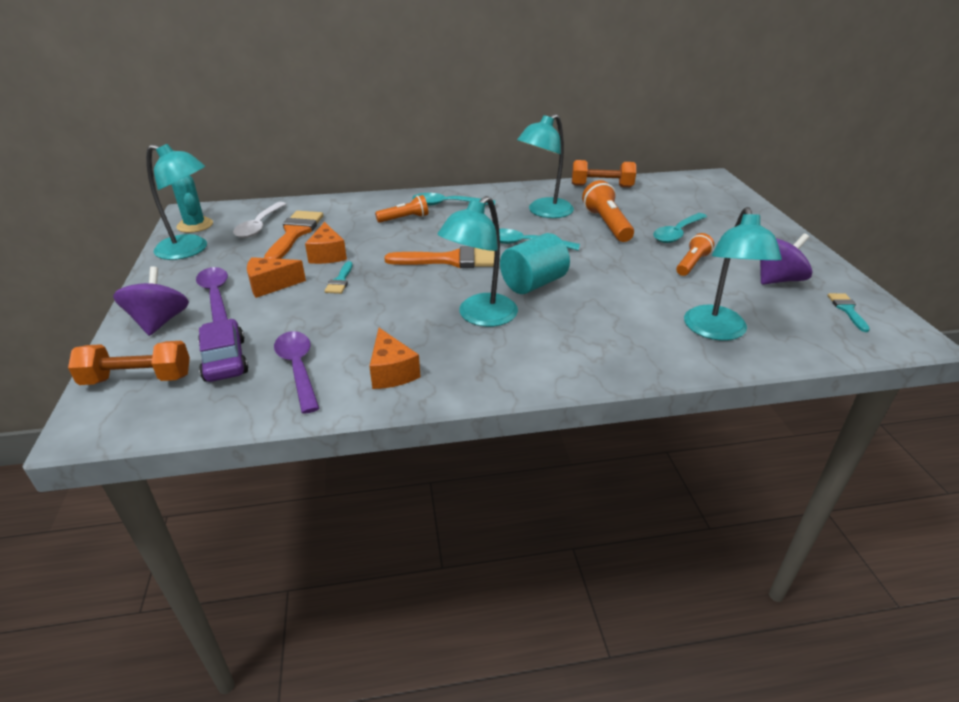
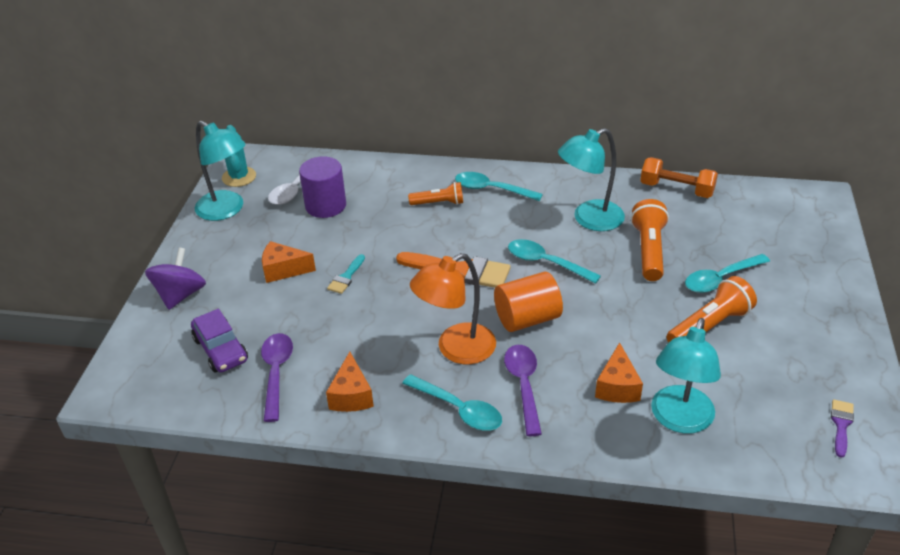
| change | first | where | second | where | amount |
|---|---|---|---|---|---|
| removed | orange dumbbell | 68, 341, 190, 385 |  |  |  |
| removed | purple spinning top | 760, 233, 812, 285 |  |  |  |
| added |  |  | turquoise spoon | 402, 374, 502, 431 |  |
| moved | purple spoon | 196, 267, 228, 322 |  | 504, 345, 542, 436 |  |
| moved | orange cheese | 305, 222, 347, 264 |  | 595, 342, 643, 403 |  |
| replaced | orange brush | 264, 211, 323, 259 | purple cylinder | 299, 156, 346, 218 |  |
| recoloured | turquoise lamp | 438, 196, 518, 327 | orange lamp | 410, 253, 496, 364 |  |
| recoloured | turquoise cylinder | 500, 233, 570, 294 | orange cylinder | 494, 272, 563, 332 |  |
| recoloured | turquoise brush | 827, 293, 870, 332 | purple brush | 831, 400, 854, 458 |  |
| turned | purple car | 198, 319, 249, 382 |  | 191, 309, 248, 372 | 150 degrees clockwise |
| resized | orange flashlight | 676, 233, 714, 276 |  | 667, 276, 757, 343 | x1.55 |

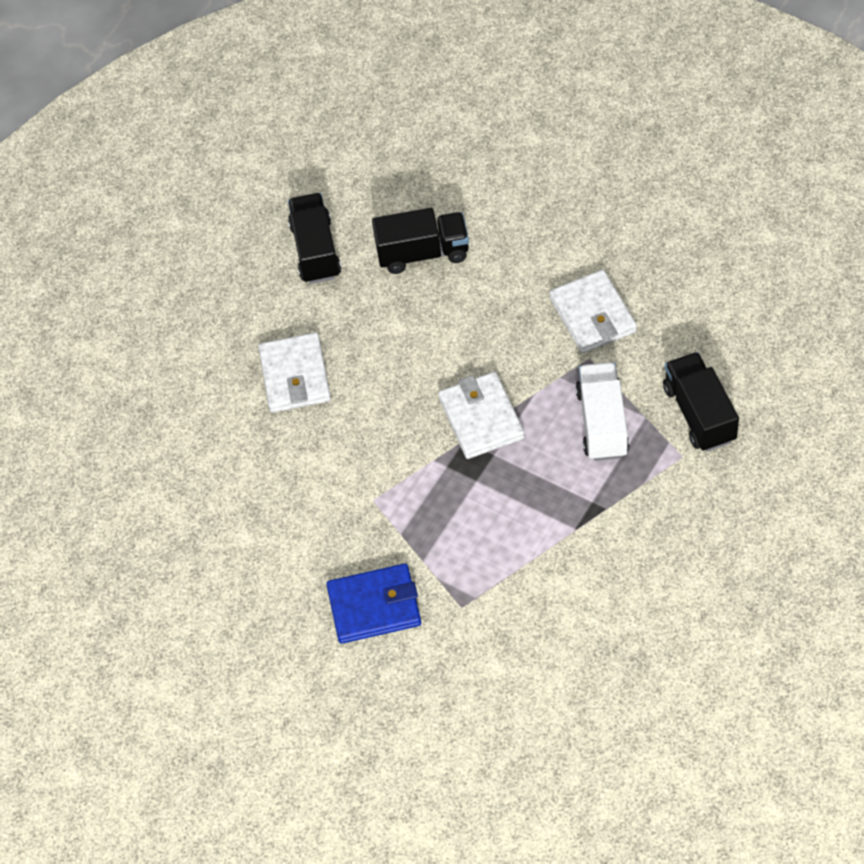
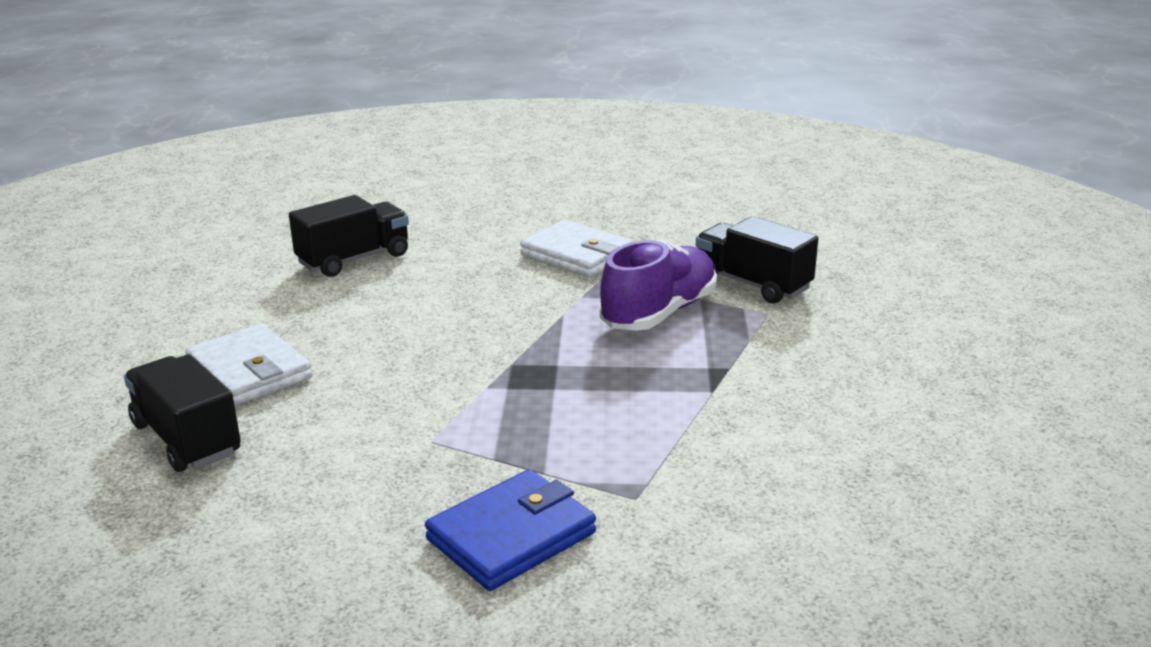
| change | first | where | second | where | amount |
|---|---|---|---|---|---|
| removed | white wallet | 438, 372, 525, 459 |  |  |  |
| moved | black truck | 288, 193, 341, 284 |  | 124, 354, 241, 472 |  |
| replaced | white truck | 576, 362, 629, 461 | purple shoe | 600, 240, 717, 331 |  |

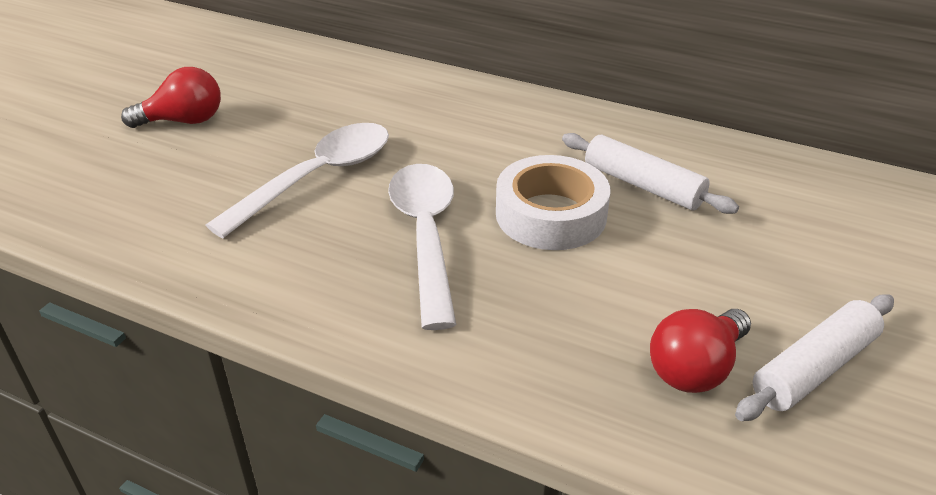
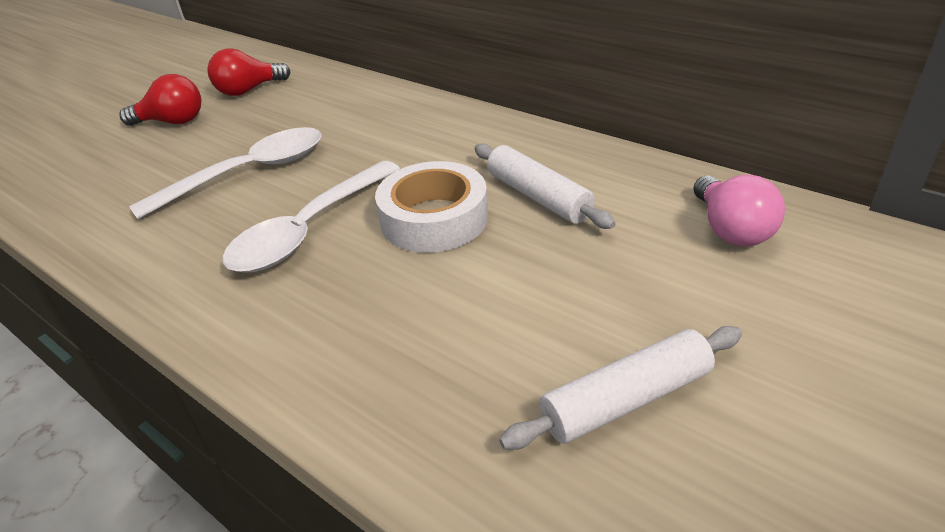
| change | first | where | second | where | amount |
|---|---|---|---|---|---|
| added |  |  | pink light bulb | 693, 175, 785, 247 |  |
| moved | red light bulb | 650, 309, 751, 393 |  | 207, 48, 290, 96 |  |
| turned | white spoon | 388, 164, 456, 330 |  | 222, 161, 400, 273 | 150 degrees counterclockwise |

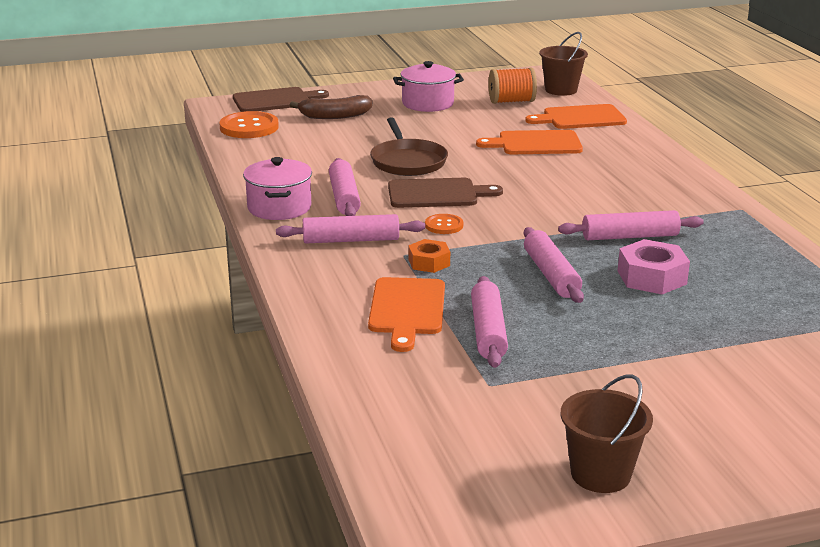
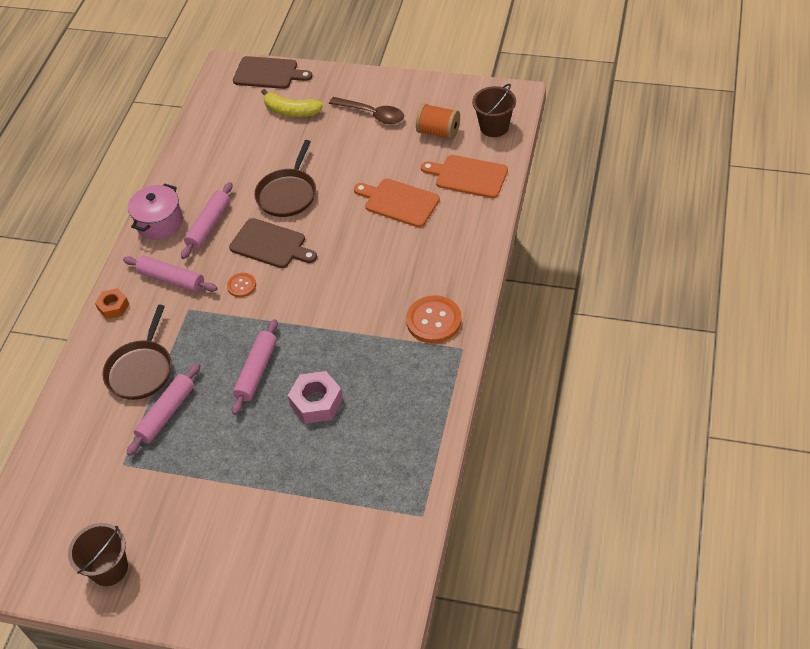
| change | first | where | second | where | amount |
|---|---|---|---|---|---|
| removed | pink rolling pin | 558, 210, 704, 240 |  |  |  |
| moved | orange button | 219, 111, 279, 138 |  | 406, 295, 462, 343 |  |
| moved | orange nut | 408, 239, 450, 273 |  | 95, 288, 129, 319 |  |
| replaced | orange cutting board | 368, 277, 445, 352 | brown pan | 102, 305, 172, 400 |  |
| replaced | pink pot | 393, 61, 464, 112 | brown spoon | 329, 97, 404, 124 |  |
| recoloured | brown banana | 290, 95, 372, 119 | yellow banana | 261, 89, 323, 117 |  |

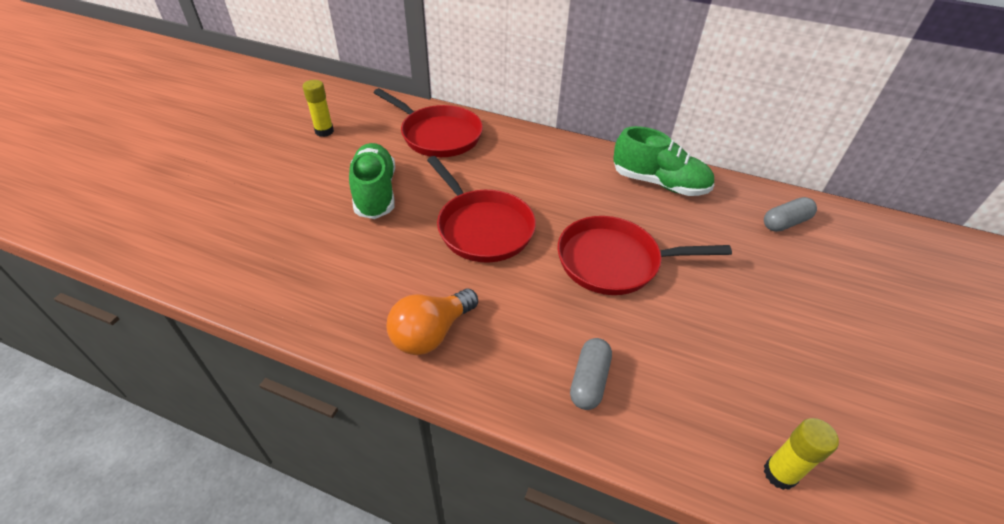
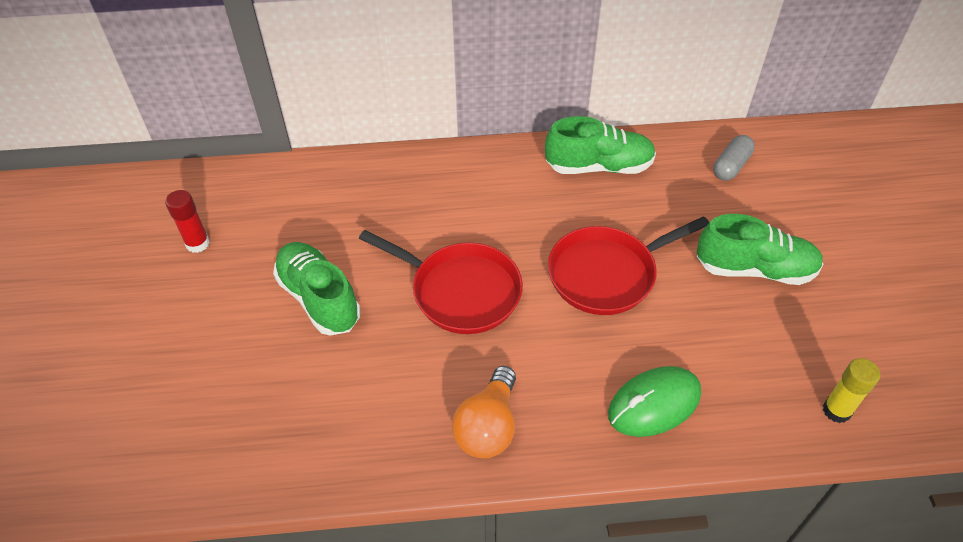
| change | first | where | second | where | amount |
|---|---|---|---|---|---|
| removed | red pan | 374, 88, 483, 157 |  |  |  |
| added |  |  | green shoe | 697, 214, 823, 285 |  |
| replaced | grey capsule | 570, 338, 612, 410 | green mouse | 608, 366, 701, 437 |  |
| recoloured | yellow glue stick | 303, 80, 334, 137 | red glue stick | 165, 190, 210, 253 |  |

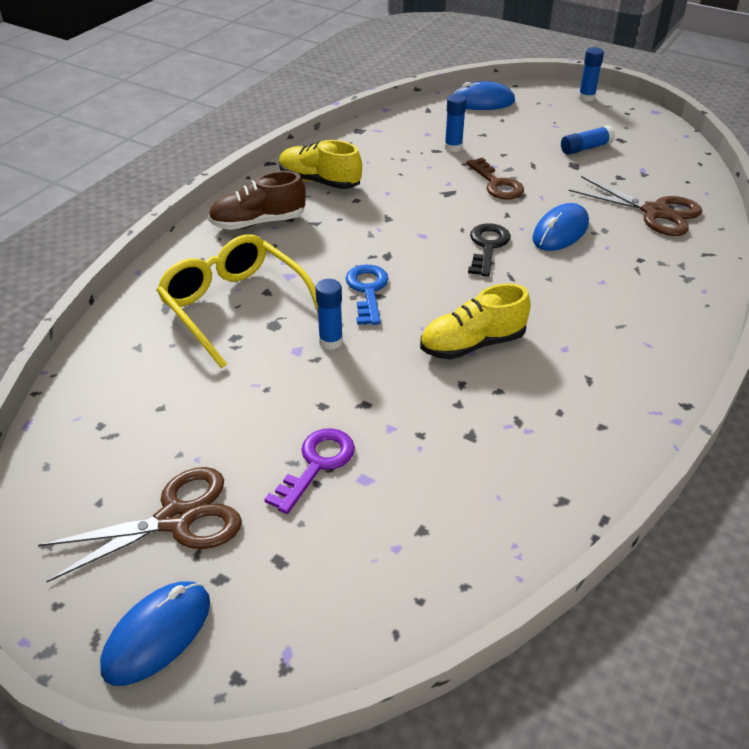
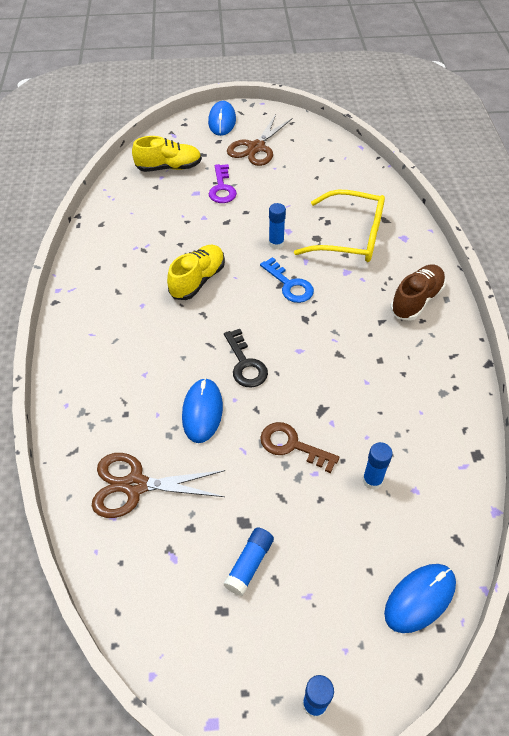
| change | first | where | second | where | amount |
|---|---|---|---|---|---|
| moved | yellow shoe | 279, 140, 362, 189 |  | 132, 136, 202, 172 |  |

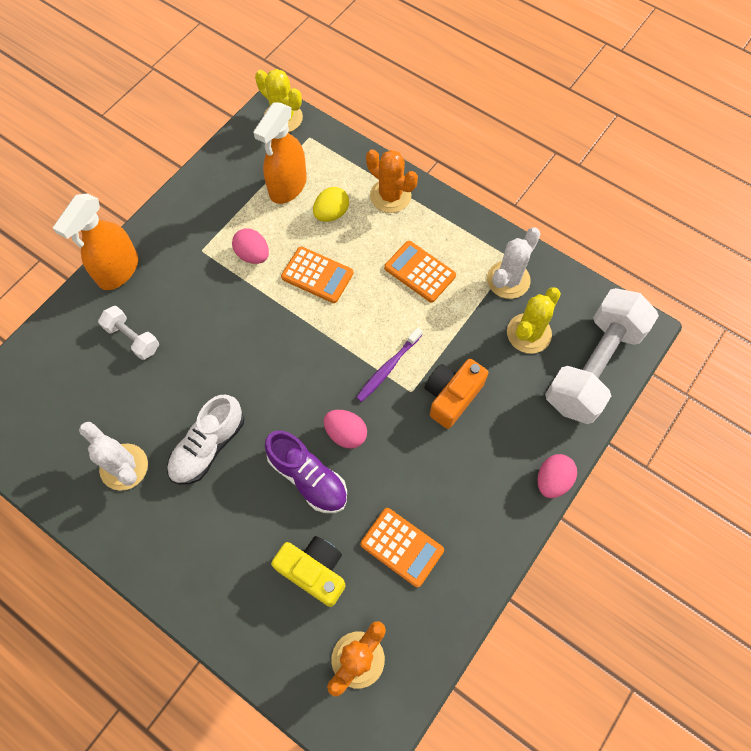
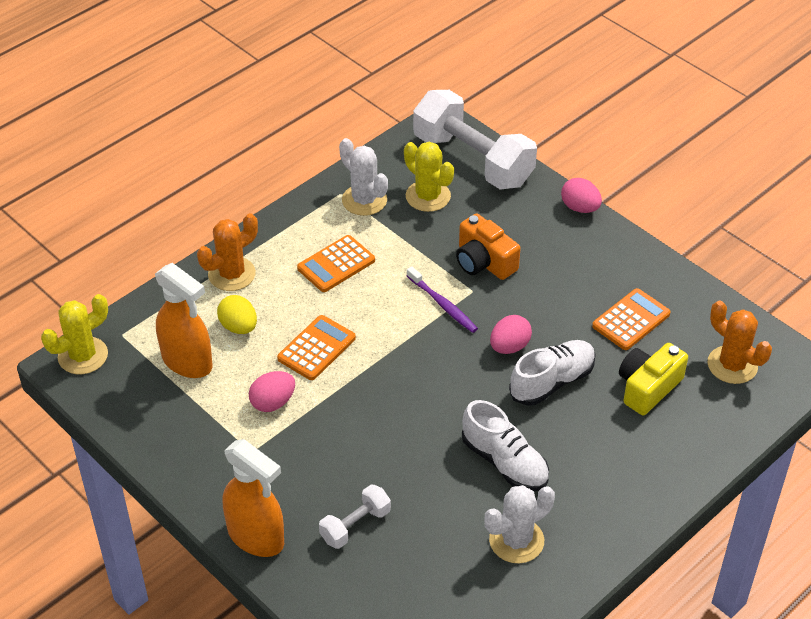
| change | first | where | second | where | amount |
|---|---|---|---|---|---|
| recoloured | purple shoe | 265, 430, 347, 513 | white shoe | 509, 340, 596, 406 |  |

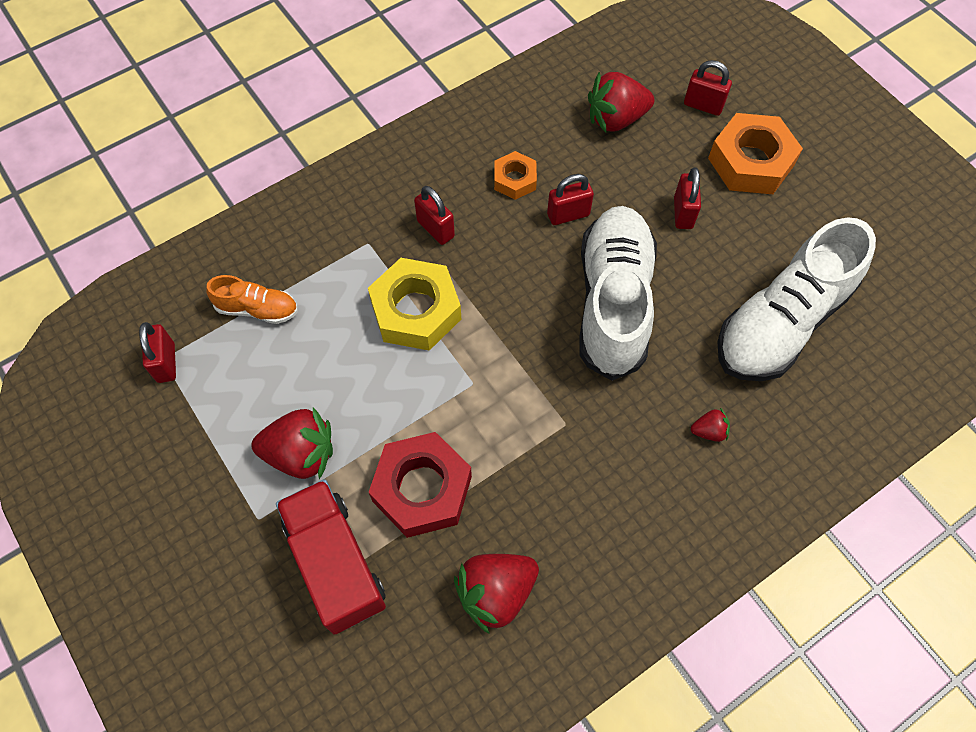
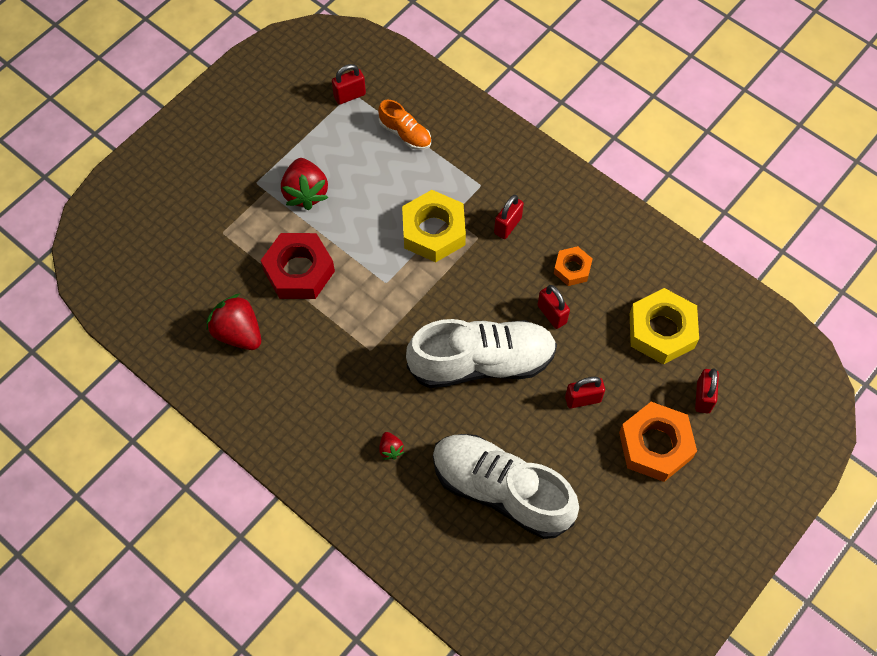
| change | first | where | second | where | amount |
|---|---|---|---|---|---|
| removed | red truck | 276, 479, 386, 635 |  |  |  |
| replaced | red strawberry | 588, 72, 655, 133 | yellow nut | 630, 288, 699, 365 |  |
| turned | orange shoe | 206, 275, 298, 324 |  | 378, 100, 431, 150 | 45 degrees counterclockwise |

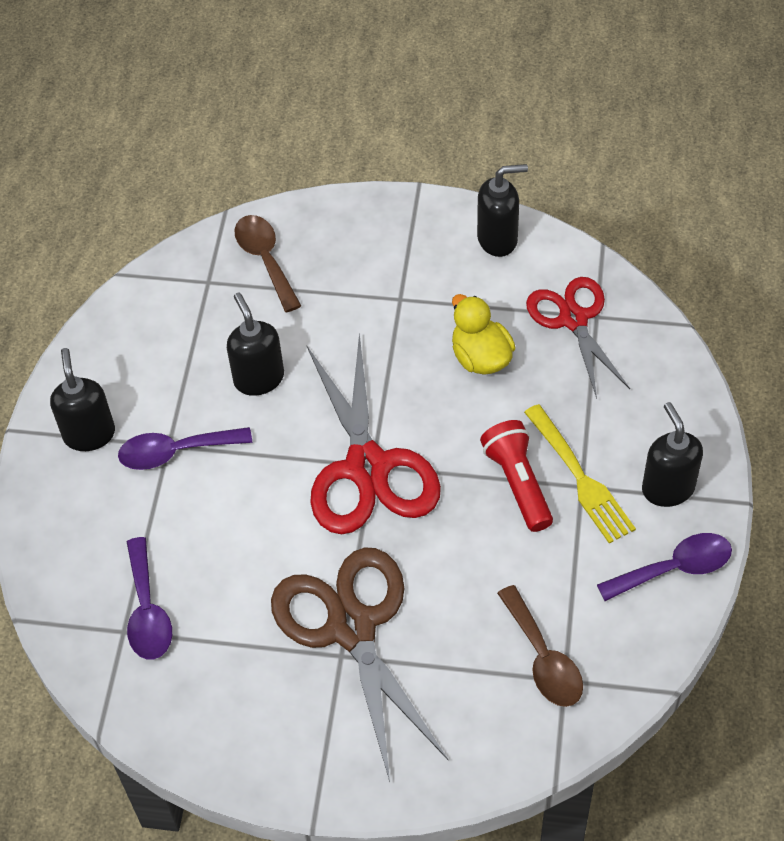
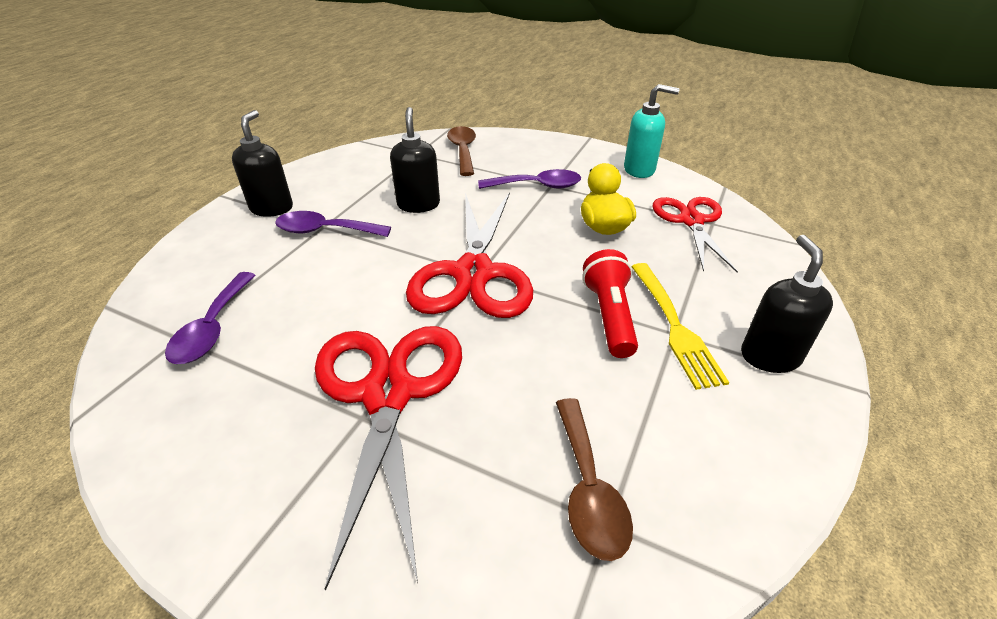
| change | first | where | second | where | amount |
|---|---|---|---|---|---|
| moved | purple spoon | 597, 533, 732, 601 |  | 478, 169, 581, 189 |  |
| recoloured | brown scissors | 271, 547, 449, 782 | red scissors | 315, 326, 462, 591 |  |
| recoloured | black soap dispenser | 477, 164, 528, 257 | turquoise soap dispenser | 624, 84, 680, 178 |  |

